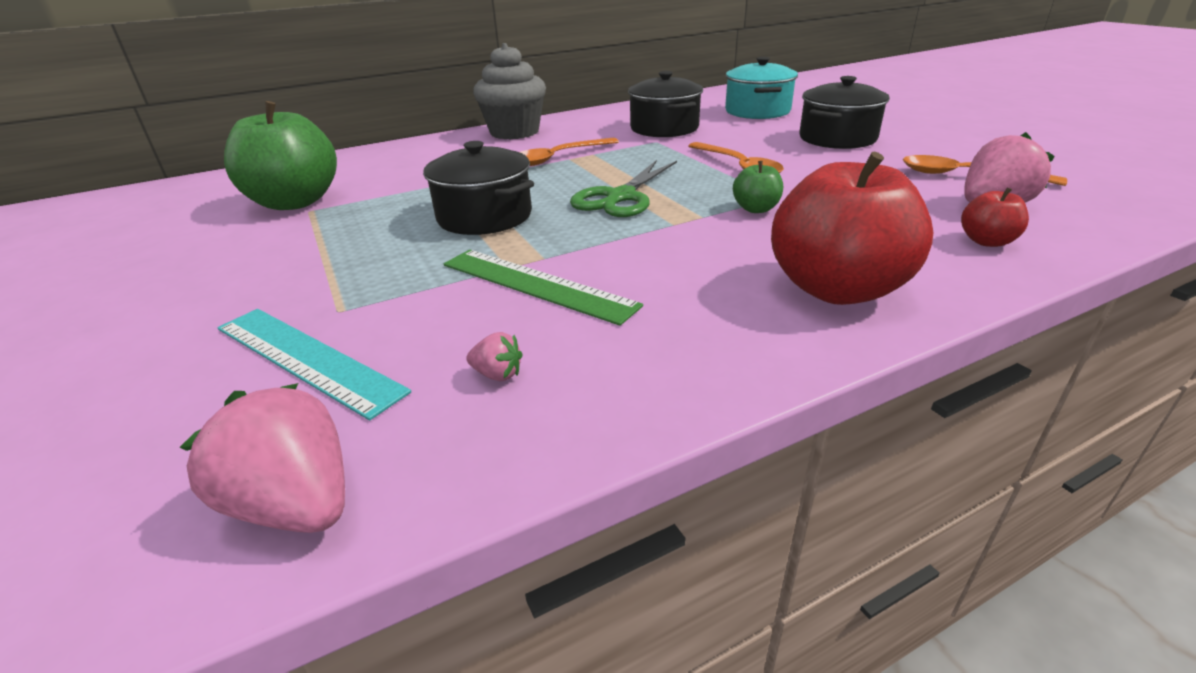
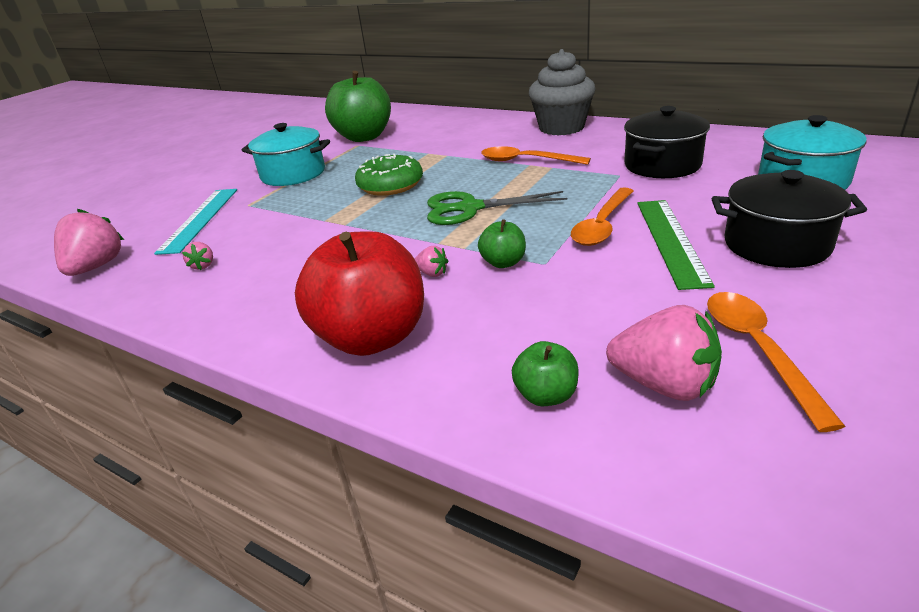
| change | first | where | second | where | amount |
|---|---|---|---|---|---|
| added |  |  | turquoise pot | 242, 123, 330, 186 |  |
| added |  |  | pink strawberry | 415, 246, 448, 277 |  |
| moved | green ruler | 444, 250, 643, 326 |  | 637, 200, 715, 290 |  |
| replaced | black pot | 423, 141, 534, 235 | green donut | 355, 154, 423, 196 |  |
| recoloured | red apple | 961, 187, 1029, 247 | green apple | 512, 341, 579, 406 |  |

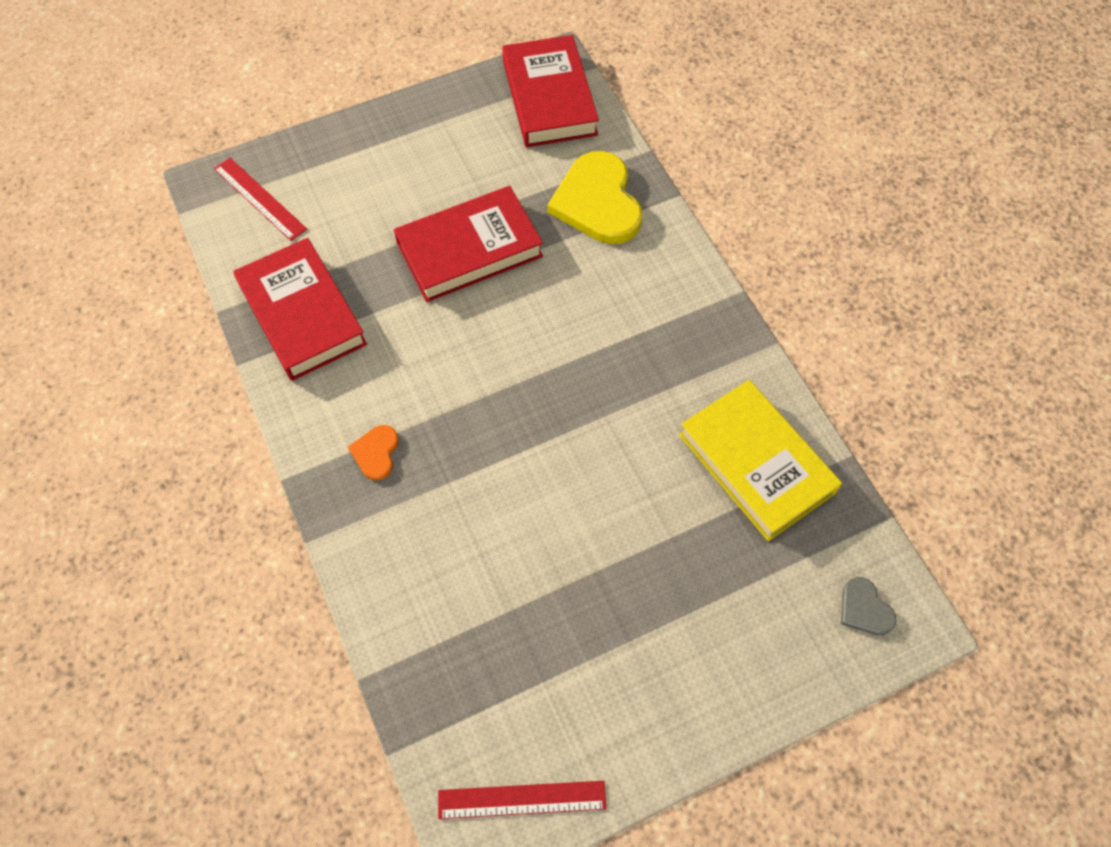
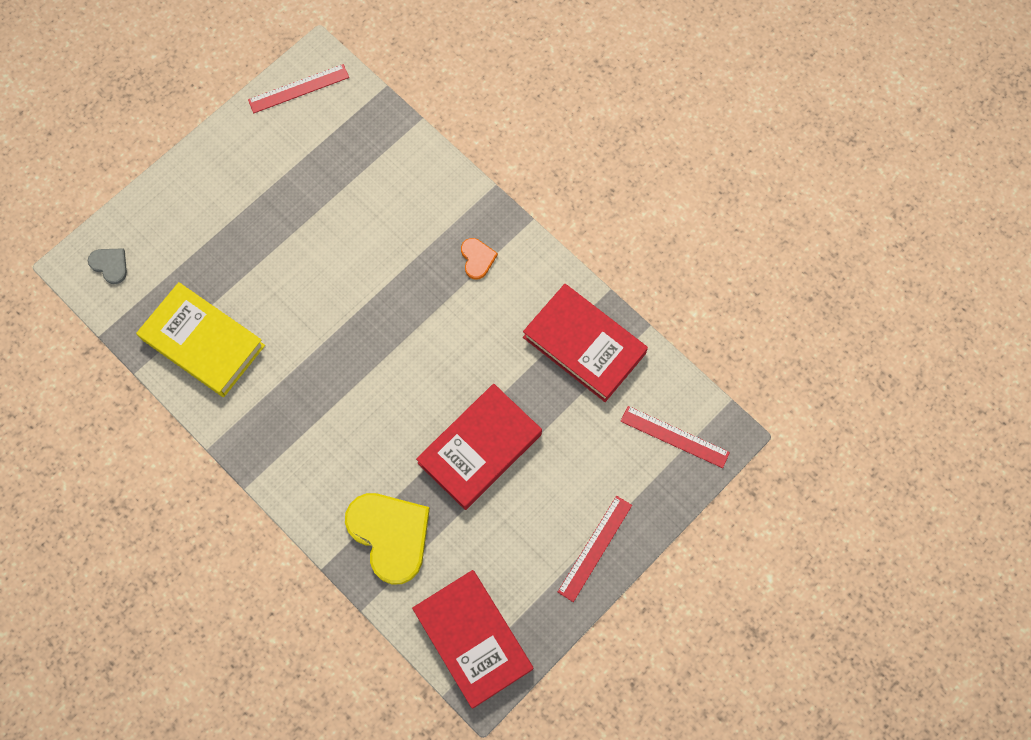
| change | first | where | second | where | amount |
|---|---|---|---|---|---|
| added |  |  | red ruler | 558, 496, 632, 602 |  |

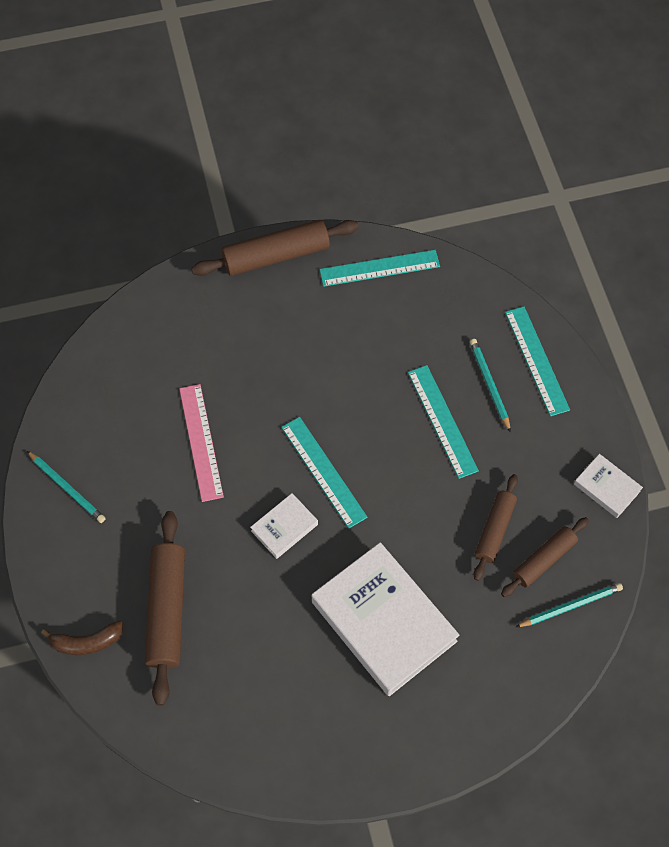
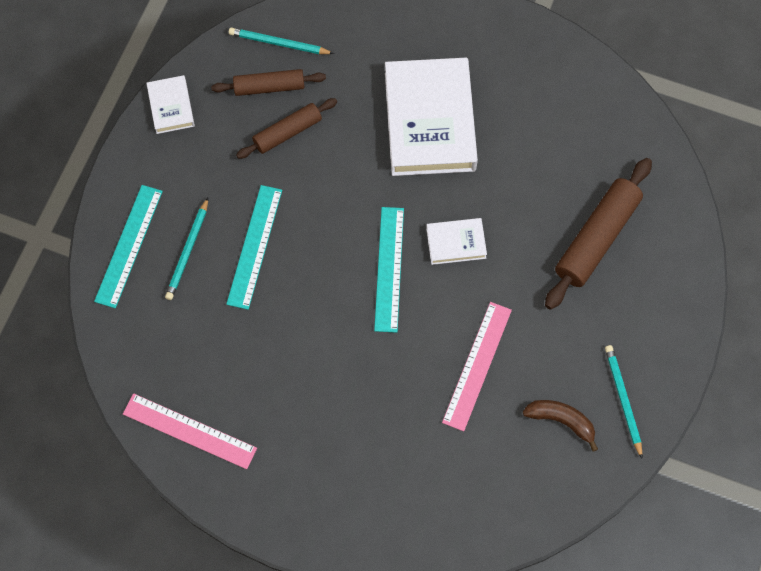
| change | first | where | second | where | amount |
|---|---|---|---|---|---|
| removed | brown rolling pin | 191, 220, 359, 276 |  |  |  |
| moved | brown banana | 41, 621, 123, 655 |  | 523, 400, 598, 452 |  |
| recoloured | turquoise ruler | 319, 250, 440, 287 | pink ruler | 123, 393, 257, 469 |  |

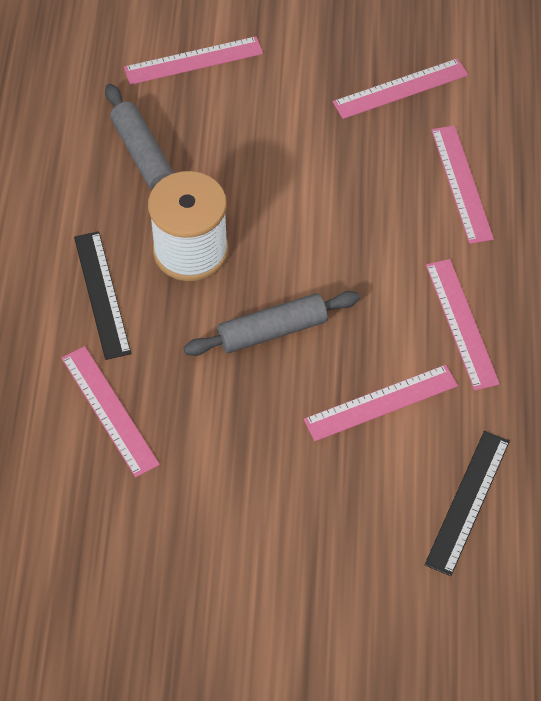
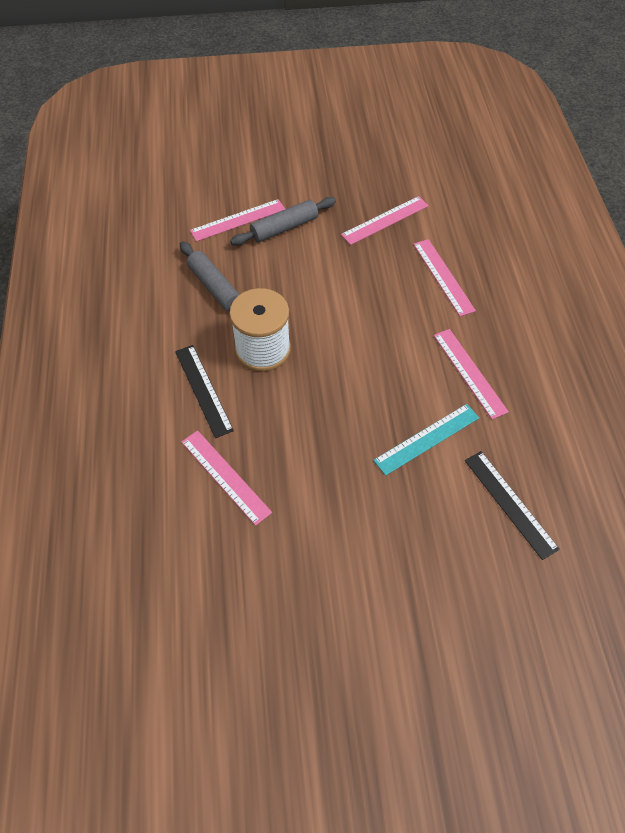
| change | first | where | second | where | amount |
|---|---|---|---|---|---|
| moved | grey rolling pin | 183, 291, 360, 356 |  | 230, 197, 336, 246 |  |
| recoloured | pink ruler | 304, 365, 458, 441 | turquoise ruler | 373, 404, 479, 476 |  |
| turned | black ruler | 425, 431, 510, 576 |  | 465, 451, 560, 560 | 45 degrees counterclockwise |

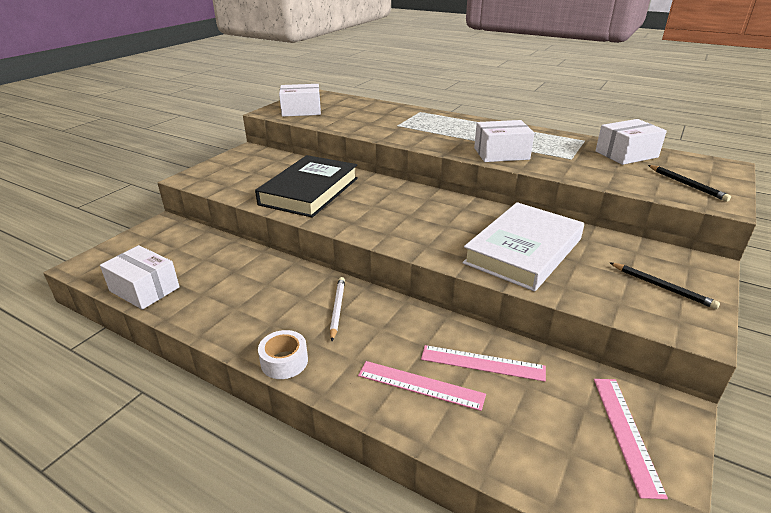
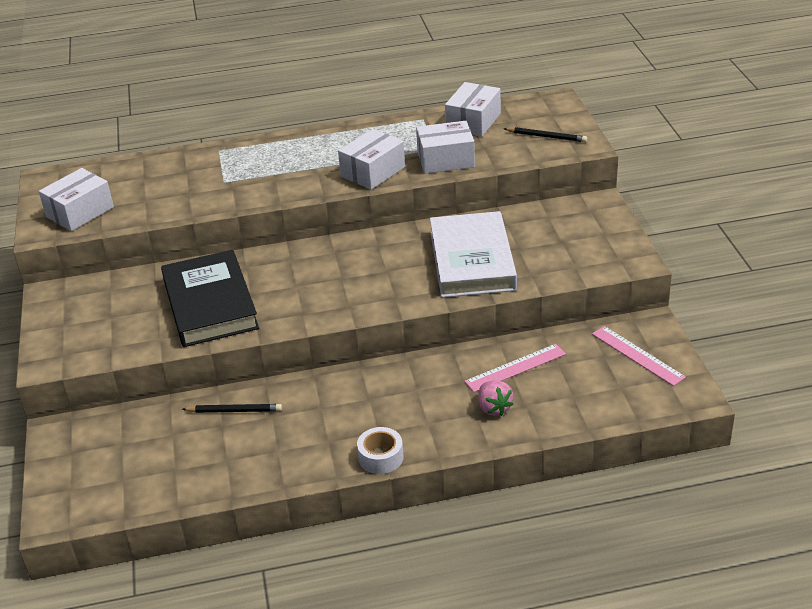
| change | first | where | second | where | amount |
|---|---|---|---|---|---|
| removed | white pencil | 330, 277, 345, 341 |  |  |  |
| moved | white box | 100, 245, 180, 310 |  | 416, 121, 475, 174 |  |
| moved | black pencil | 609, 262, 720, 309 |  | 182, 404, 282, 413 |  |
| replaced | pink ruler | 358, 361, 486, 411 | pink strawberry | 478, 380, 513, 416 |  |

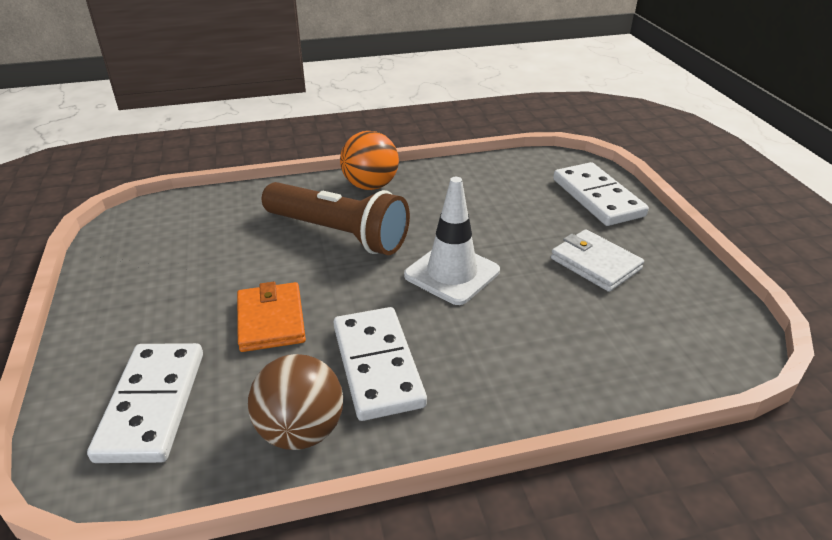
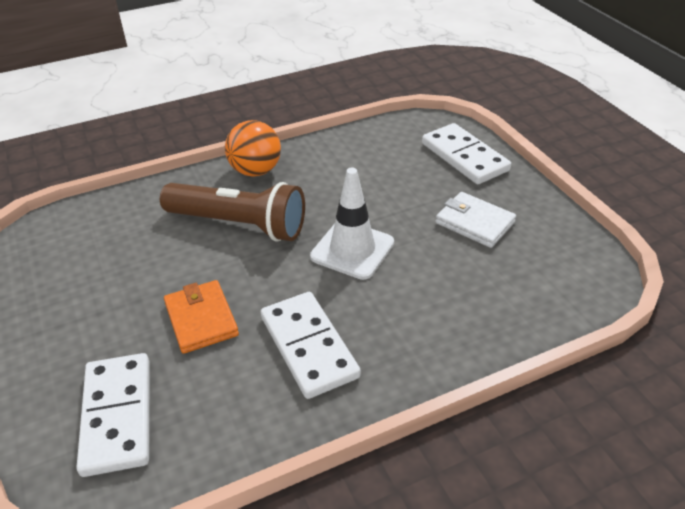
| change | first | where | second | where | amount |
|---|---|---|---|---|---|
| removed | brown ball | 248, 354, 343, 450 |  |  |  |

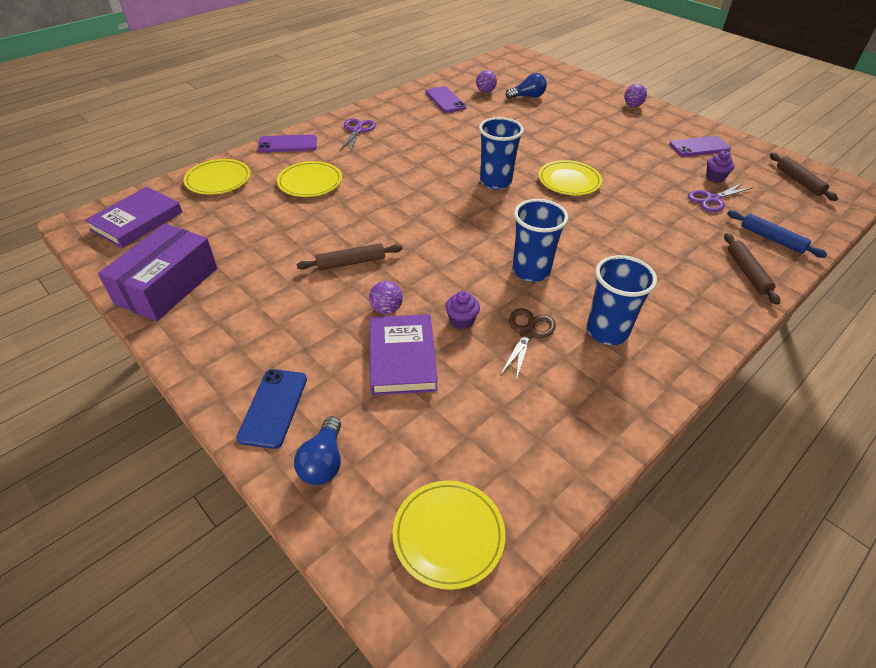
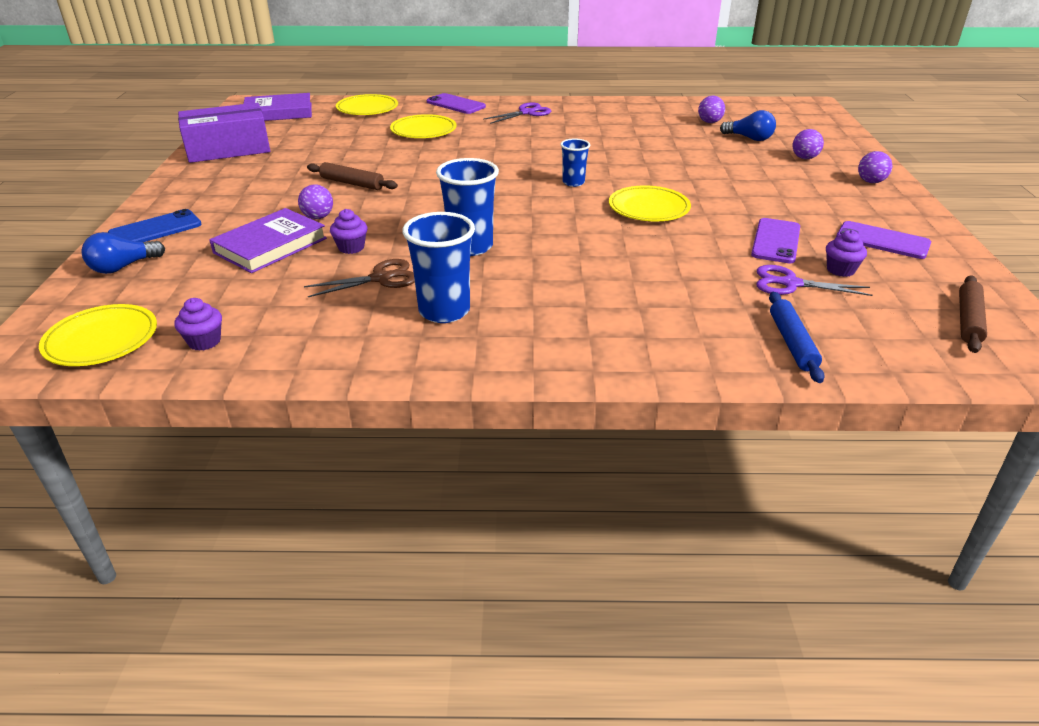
| change | first | where | second | where | amount |
|---|---|---|---|---|---|
| removed | brown rolling pin | 724, 233, 780, 305 |  |  |  |
| added |  |  | purple cupcake | 175, 298, 222, 351 |  |
| added |  |  | purple ball | 793, 129, 824, 159 |  |
| moved | purple phone | 425, 86, 466, 113 |  | 751, 218, 800, 263 |  |
| resized | blue cup | 479, 117, 524, 189 |  | 560, 139, 590, 187 | x0.58 |

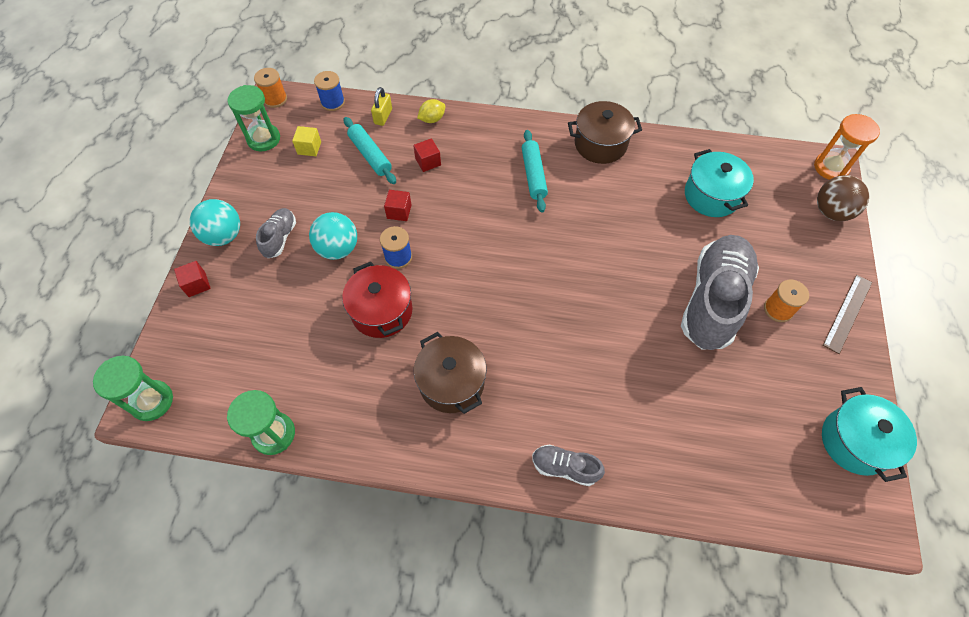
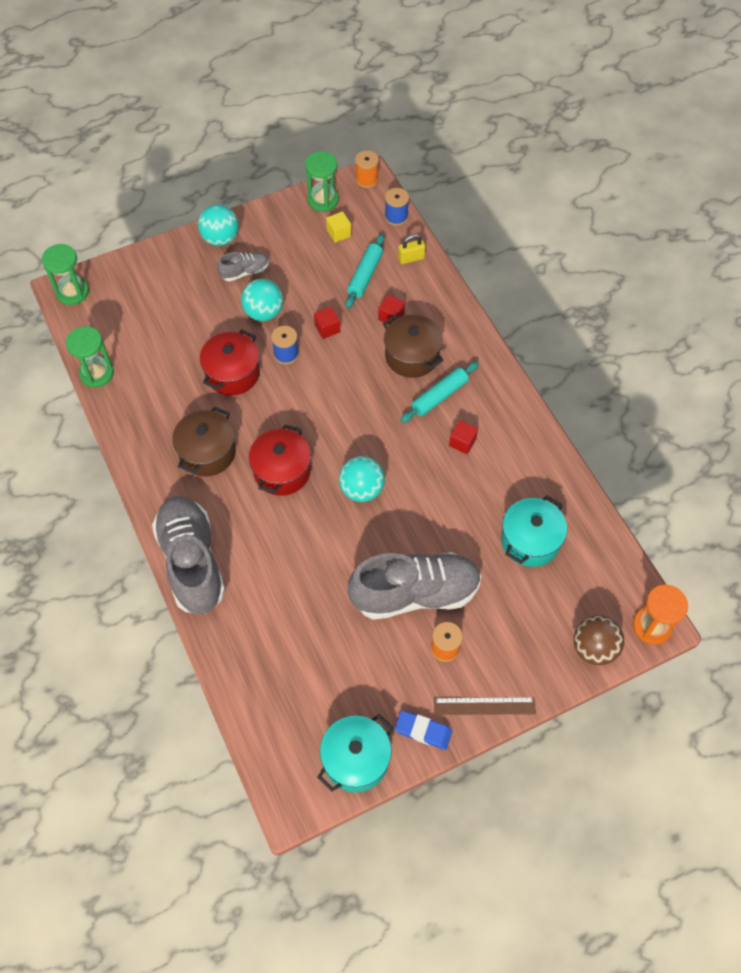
| change | first | where | second | where | amount |
|---|---|---|---|---|---|
| removed | yellow lemon | 417, 99, 446, 123 |  |  |  |
| added |  |  | red pot | 249, 424, 311, 496 |  |
| added |  |  | turquoise ball | 339, 456, 385, 502 |  |
| added |  |  | blue eraser | 395, 710, 452, 750 |  |
| moved | red cube | 174, 261, 211, 297 |  | 449, 420, 478, 454 |  |
| moved | brown pot | 568, 101, 642, 164 |  | 383, 314, 443, 378 |  |
| resized | grey shoe | 532, 444, 605, 486 |  | 152, 496, 225, 614 | x2.16 |

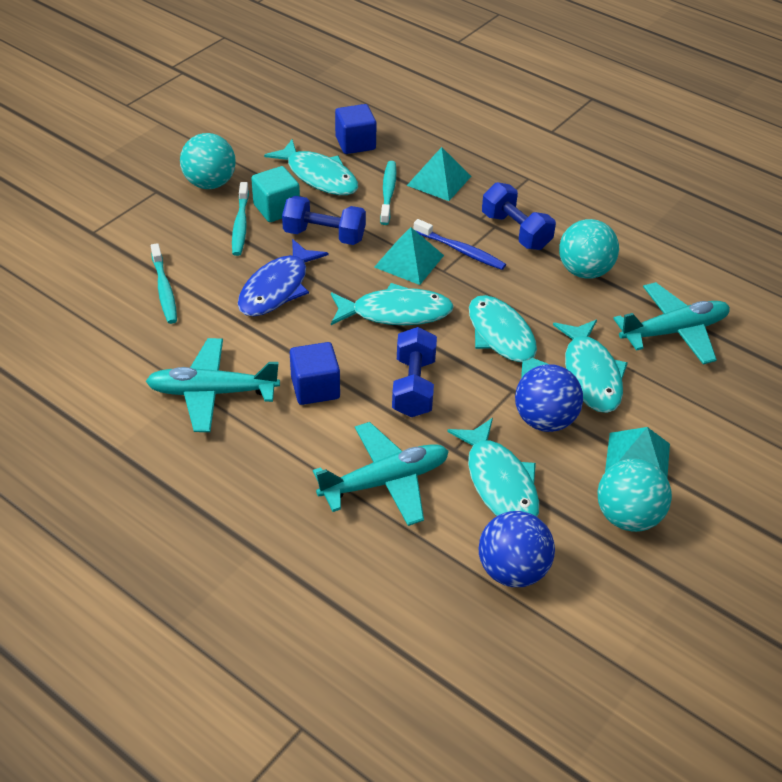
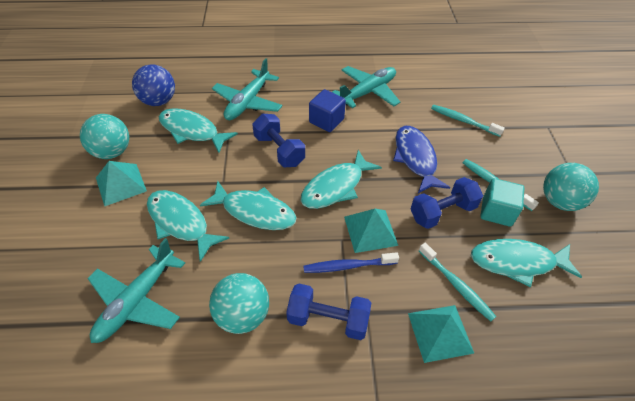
| change | first | where | second | where | amount |
|---|---|---|---|---|---|
| removed | blue cube | 335, 104, 377, 154 |  |  |  |
| removed | blue ball | 515, 364, 583, 432 |  |  |  |

